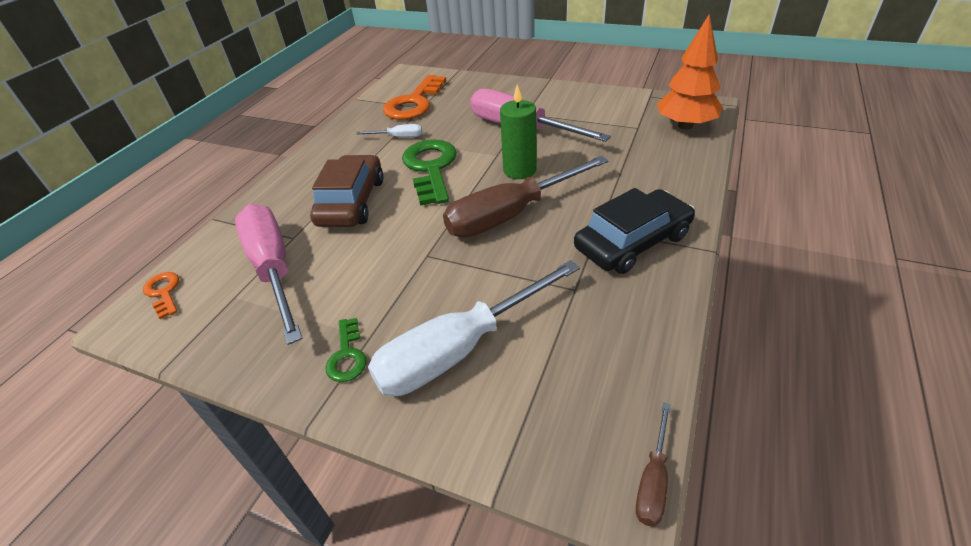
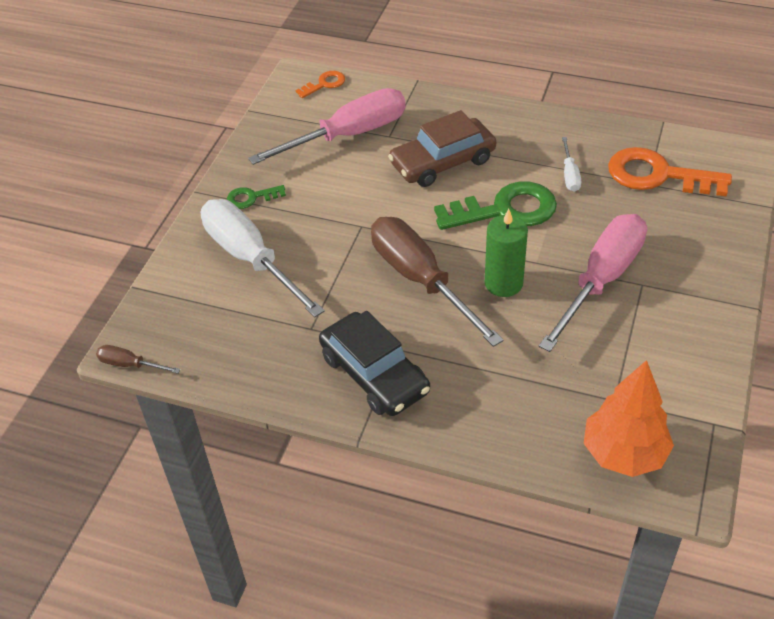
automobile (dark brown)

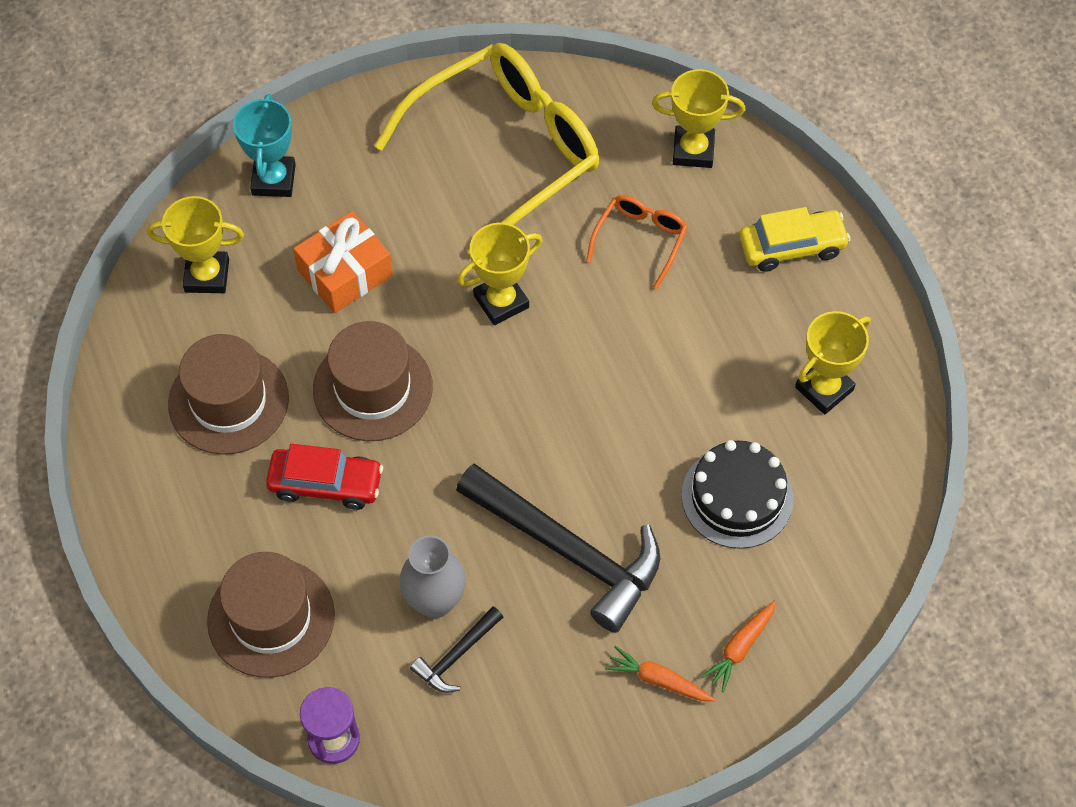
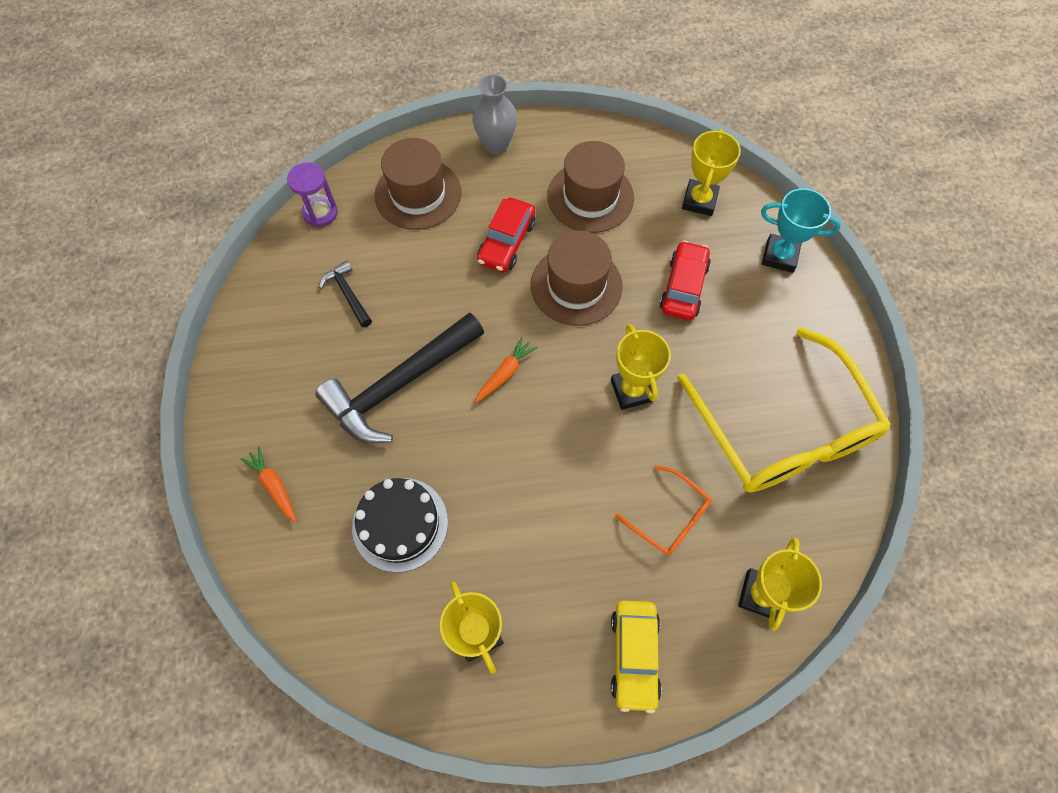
automobile (scarlet) (2nd from left); flower vase (gray); carrot (orange) (2nd from left)

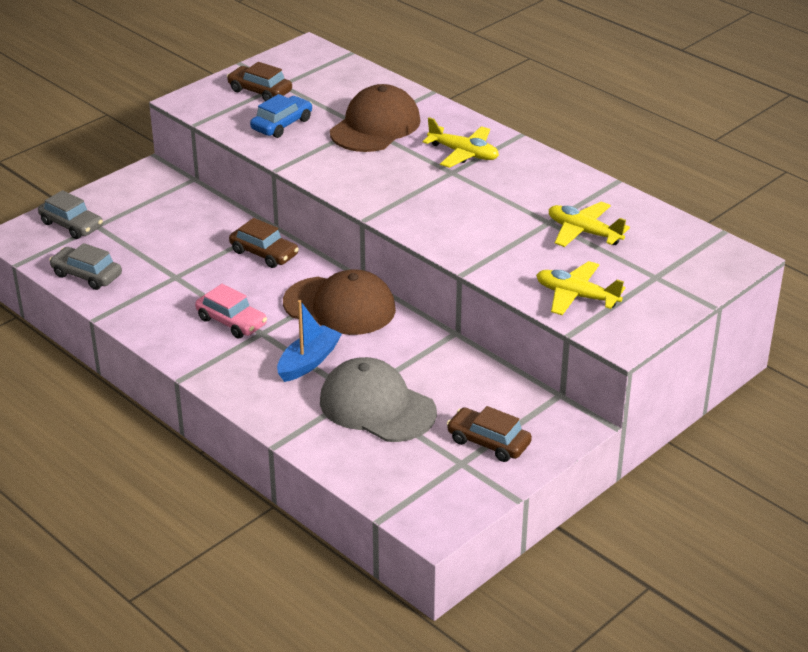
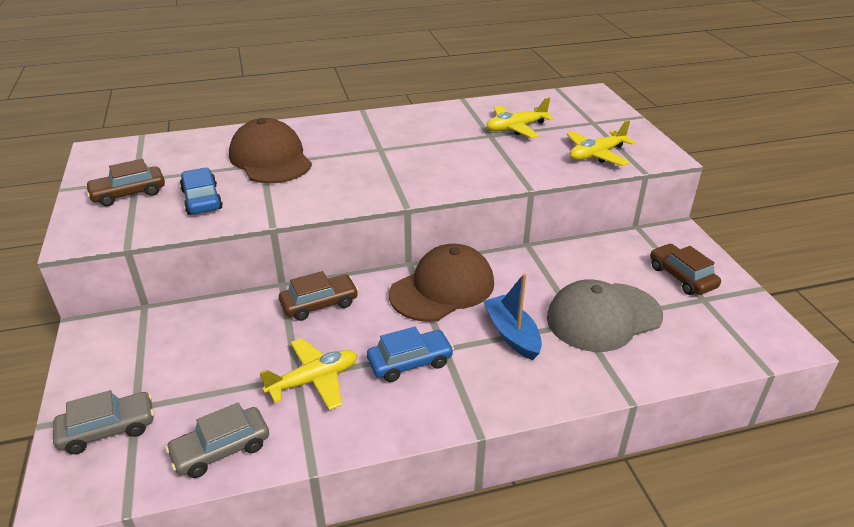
toy plane (bright yellow) (1st from left); automobile (royal blue) (2nd from left); automobile (dark brown) (3rd from left)

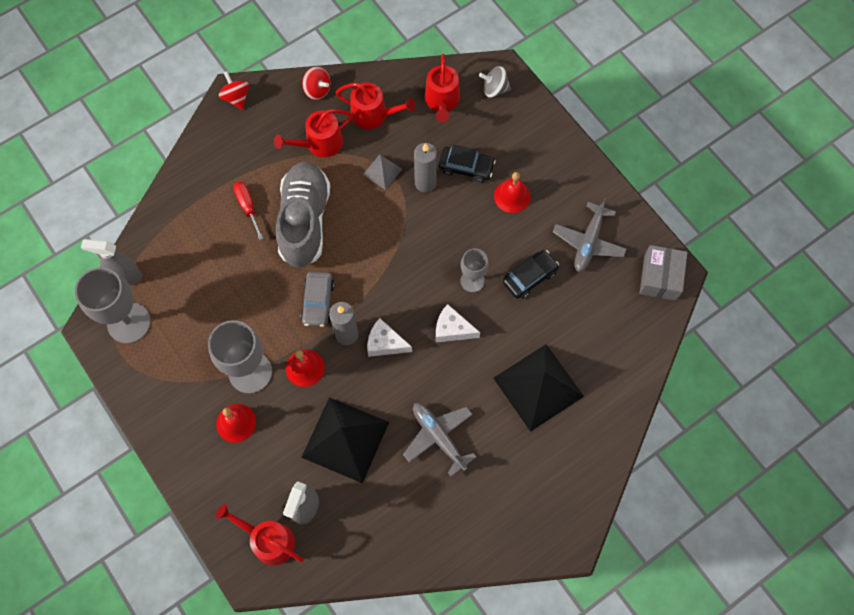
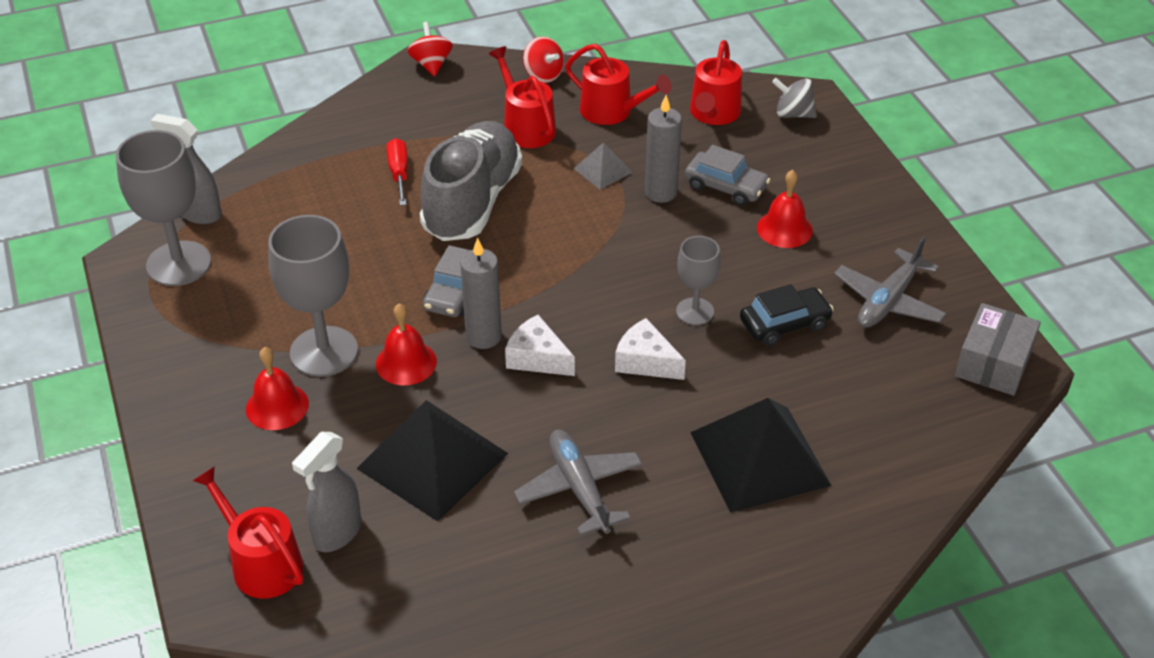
sprinkling can (scarlet) (2nd from left); automobile (gray) (2nd from left)

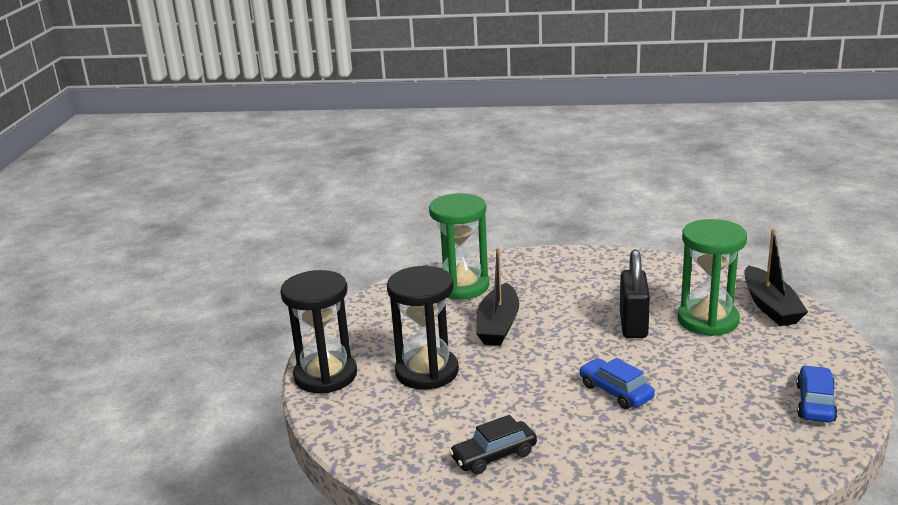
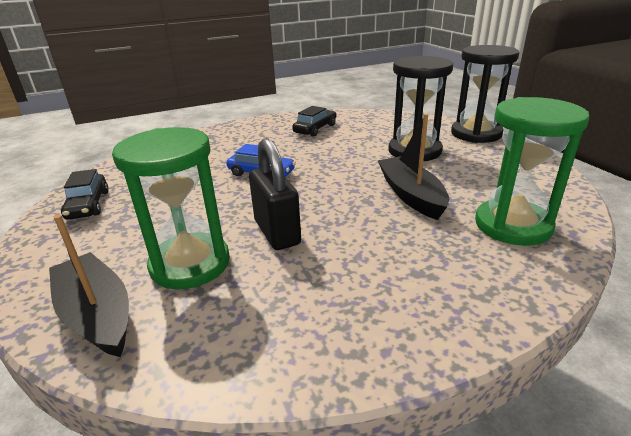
automobile (jet-black) (1st from left)

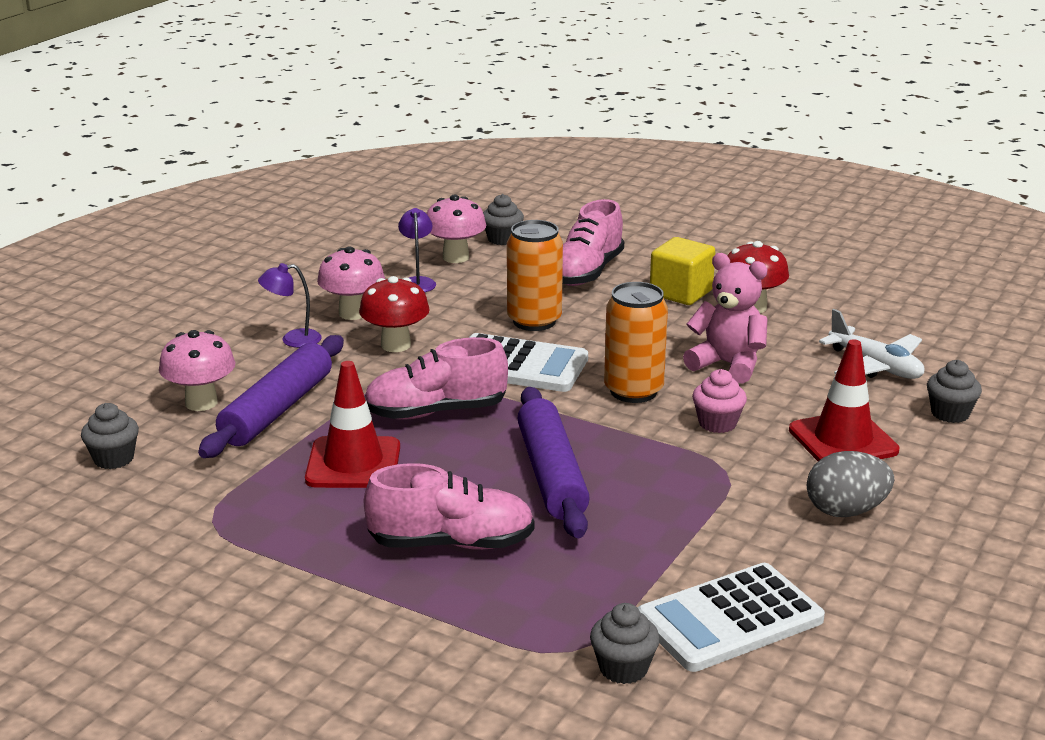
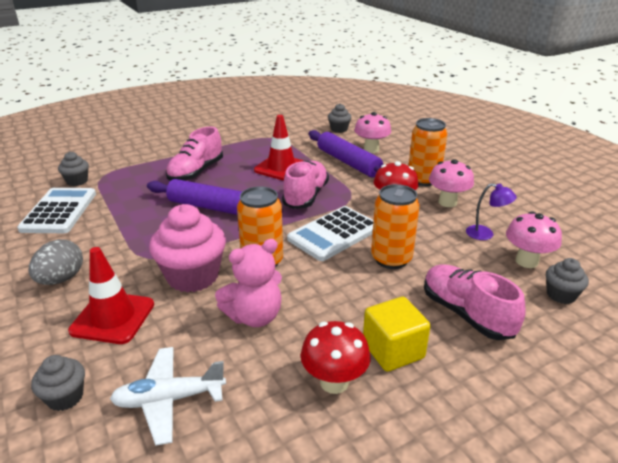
can (orange) (3rd from left); muffin (rosy)

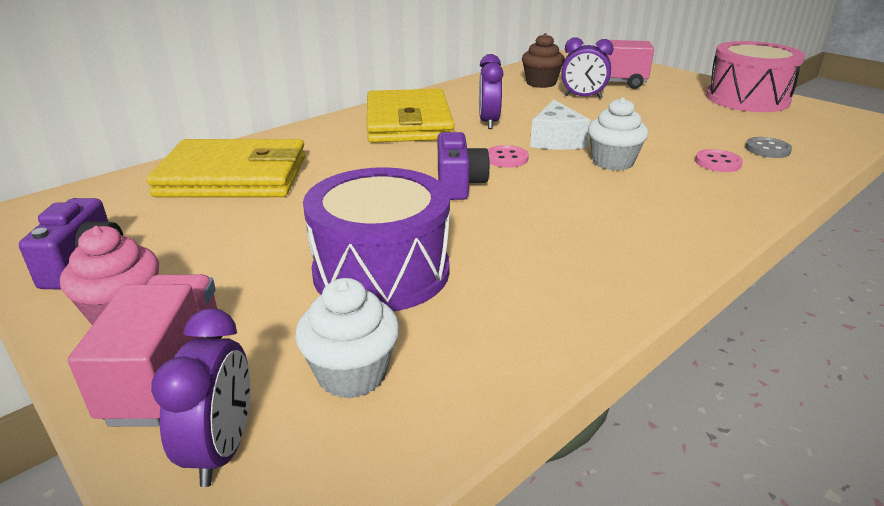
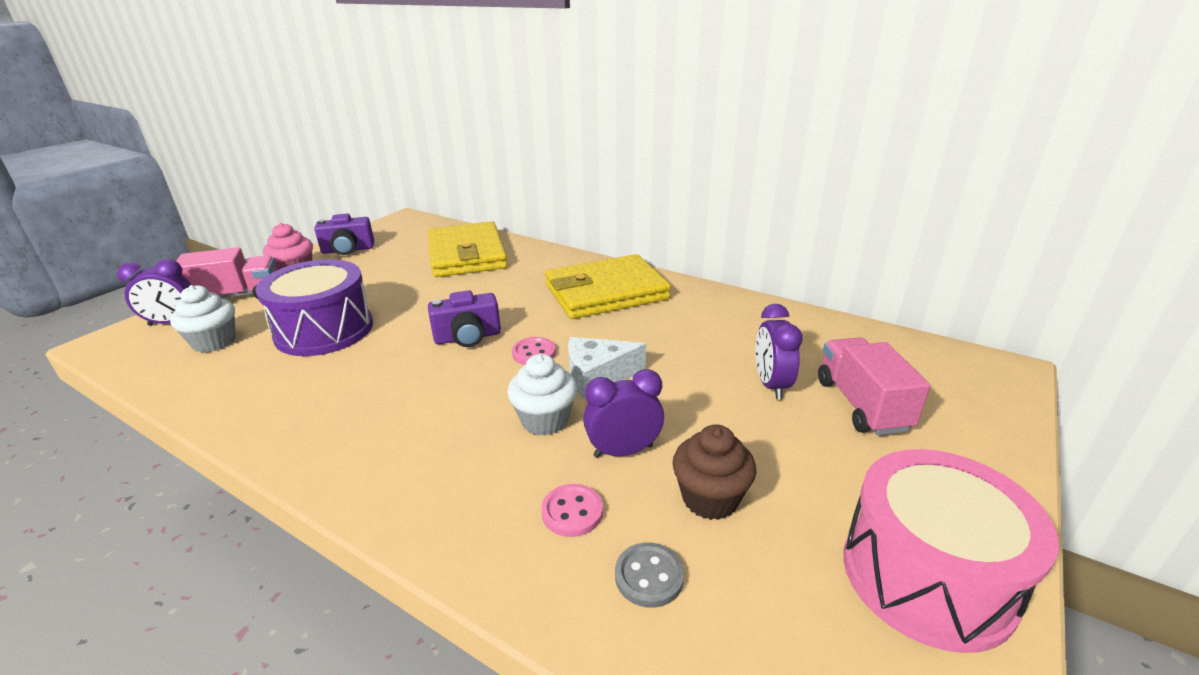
muffin (dark brown); bedside clock (royal purple) (2nd from left)

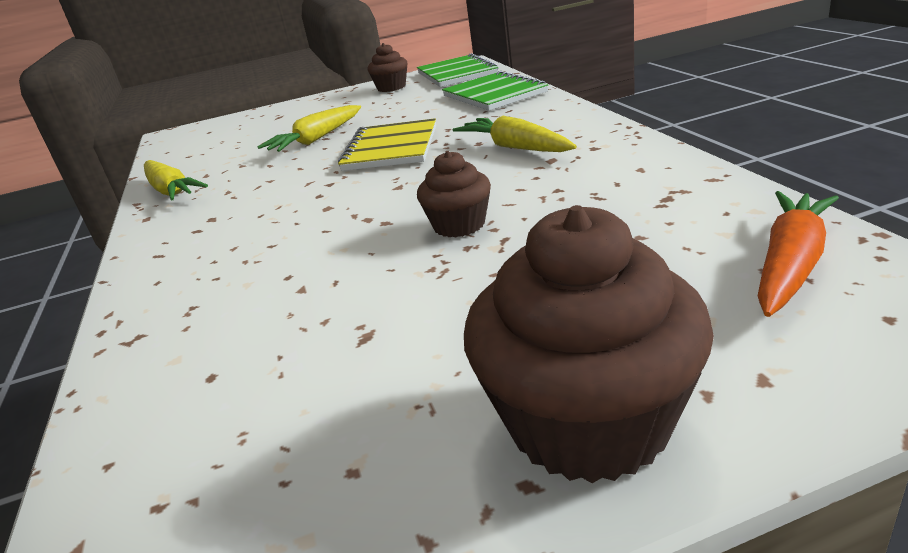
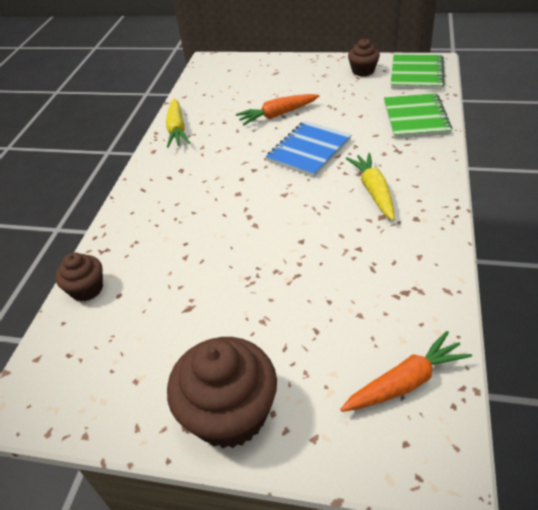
carrot (orange) (1st from left); notepad (royal blue); muffin (dark brown) (1st from left)

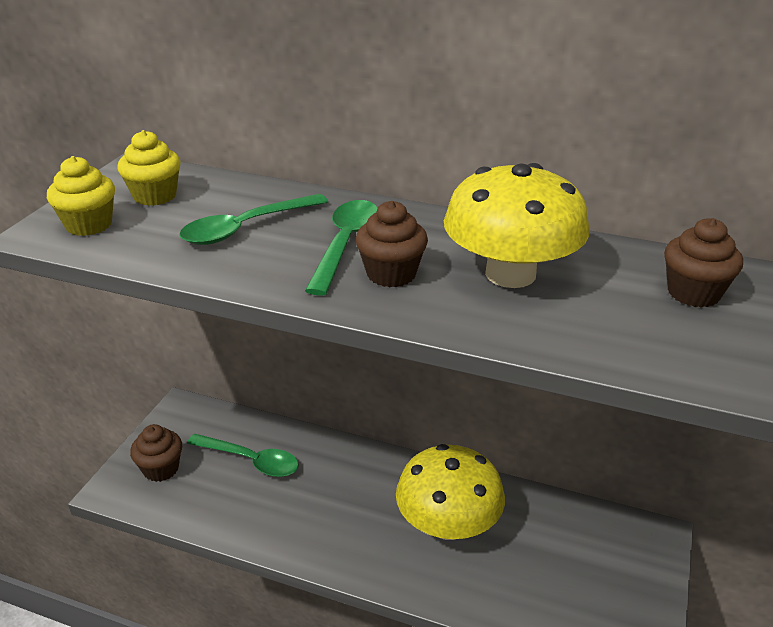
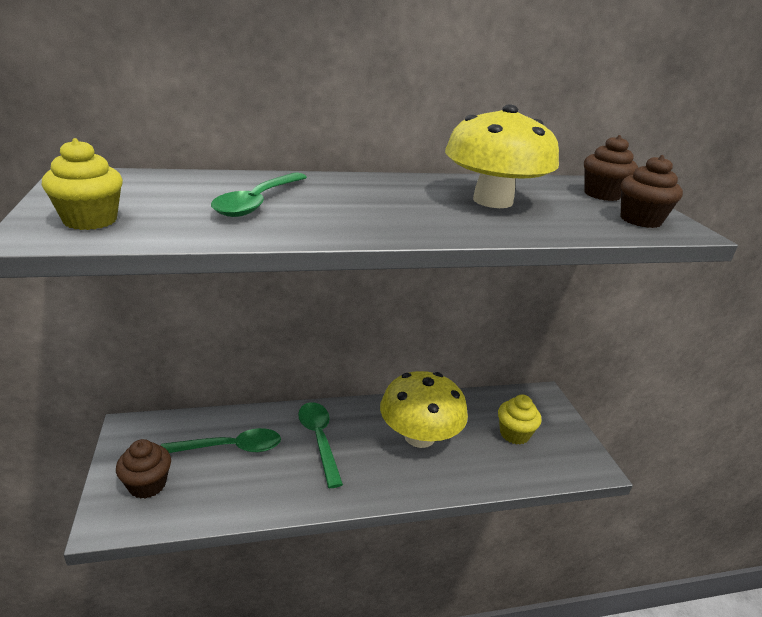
muffin (bright yellow) (2nd from left); teaspoon (leaf-green) (3rd from left); muffin (dark brown) (3rd from left)

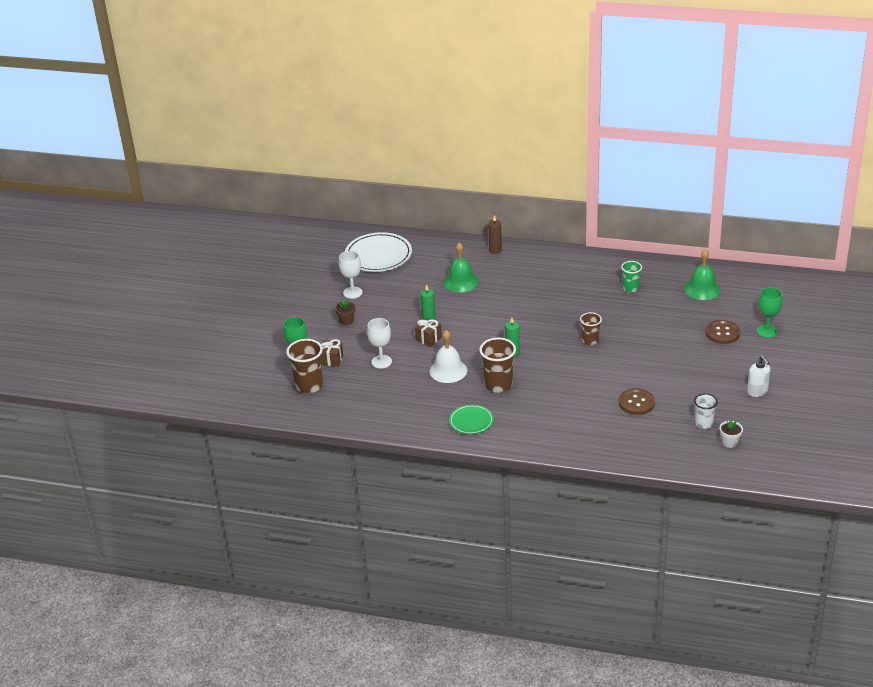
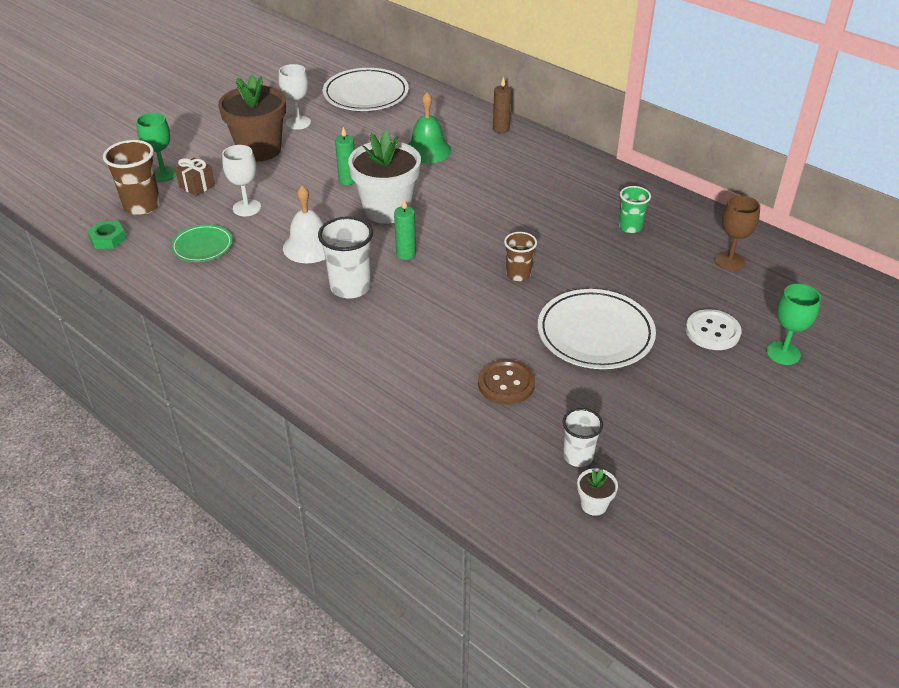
chalice (dark brown); plant pot (dark brown); wrapped gift (dark brown) (2nd from left in the first image); sewing button (white); beaker (white) (1st from left); pump bottle (white); flat dish (leaf-green); plant pot (white) (1st from left); hex nut (leaf-green); flat dish (white) (2nd from left)

